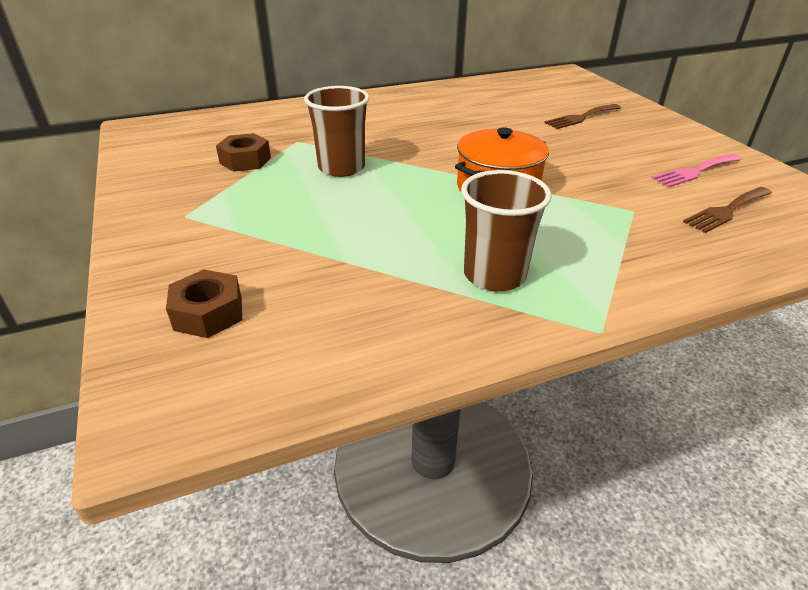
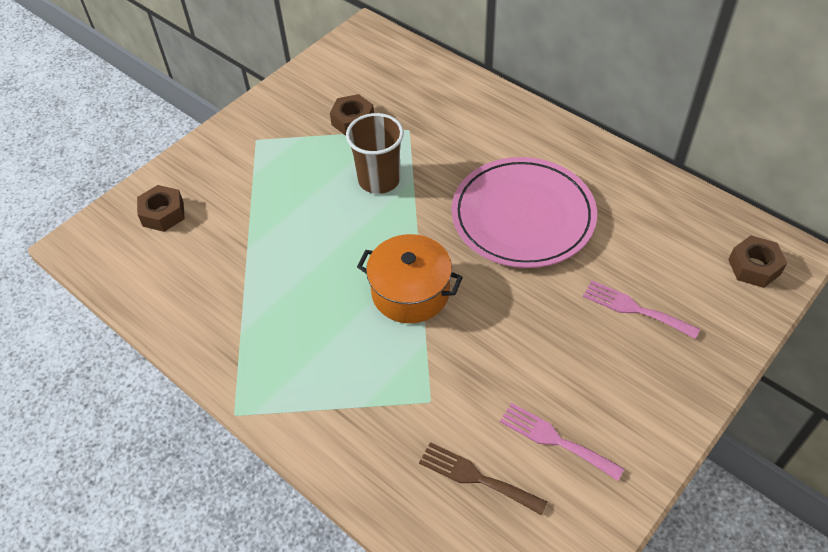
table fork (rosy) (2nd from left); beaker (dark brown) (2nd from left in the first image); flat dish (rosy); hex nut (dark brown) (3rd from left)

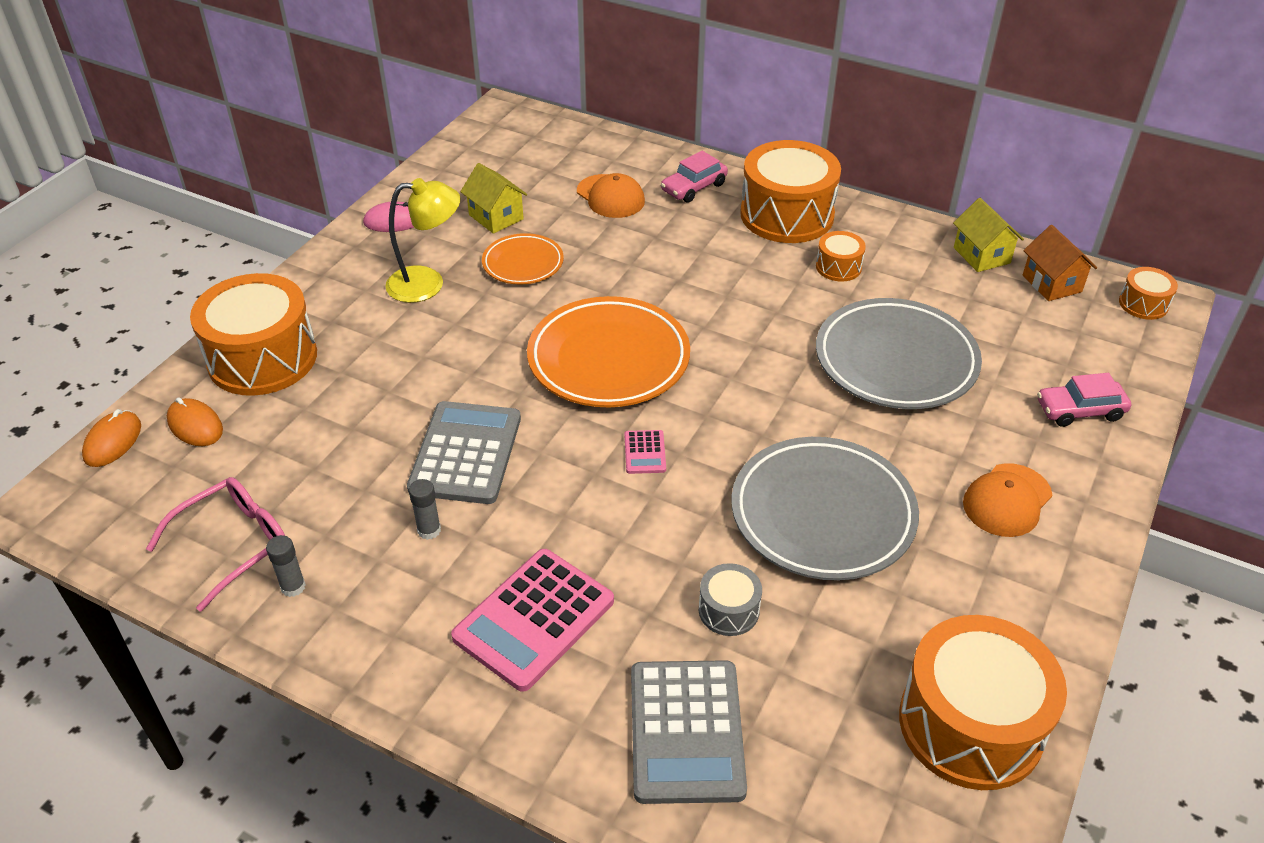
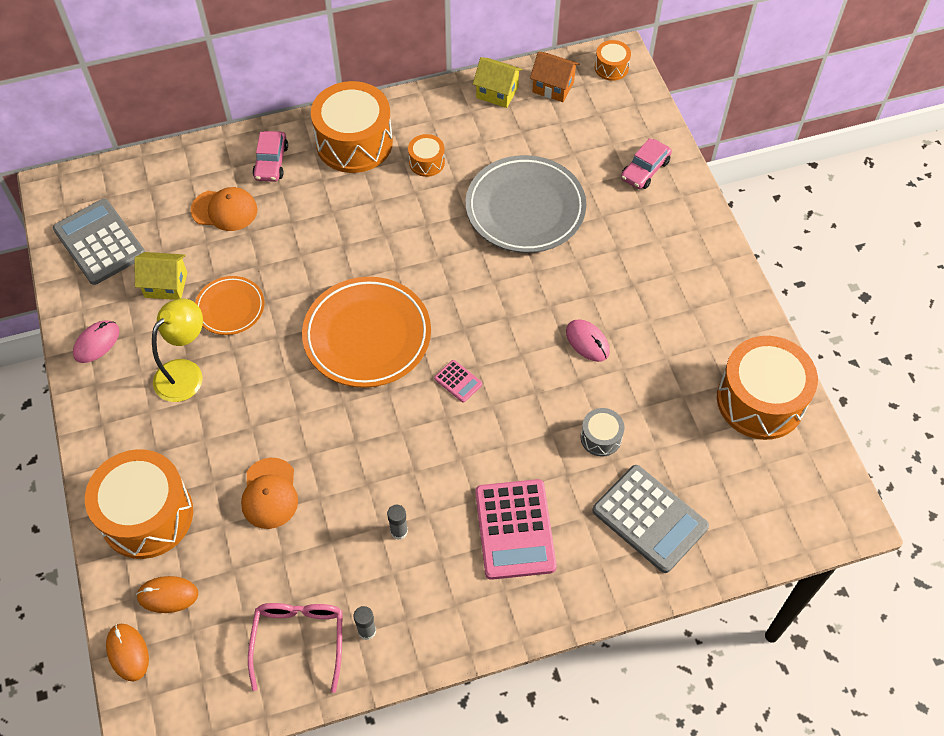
adding machine (gray) (1st from left); mouse (rosy) (2nd from left); baseball cap (orange) (2nd from left)

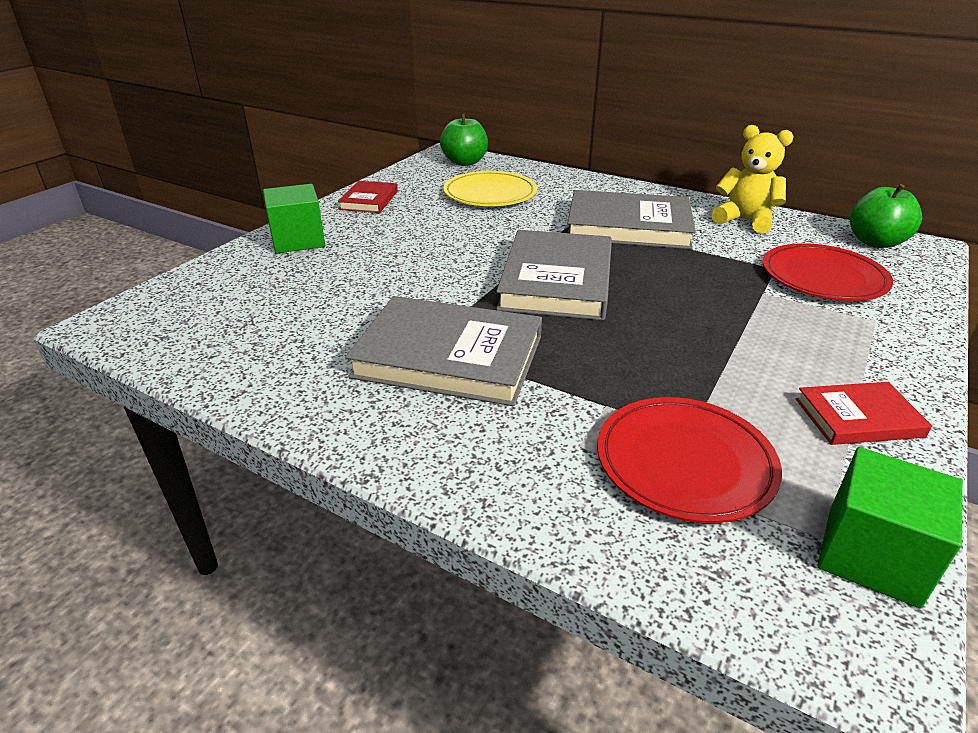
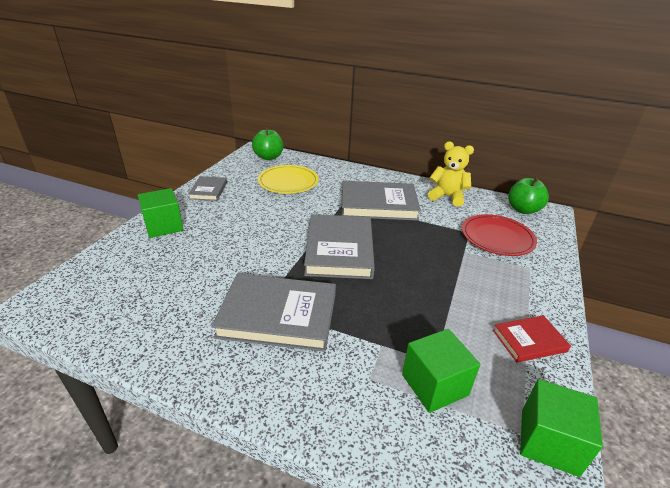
hardback (gray) (1st from left); block (leaf-green) (2nd from left)

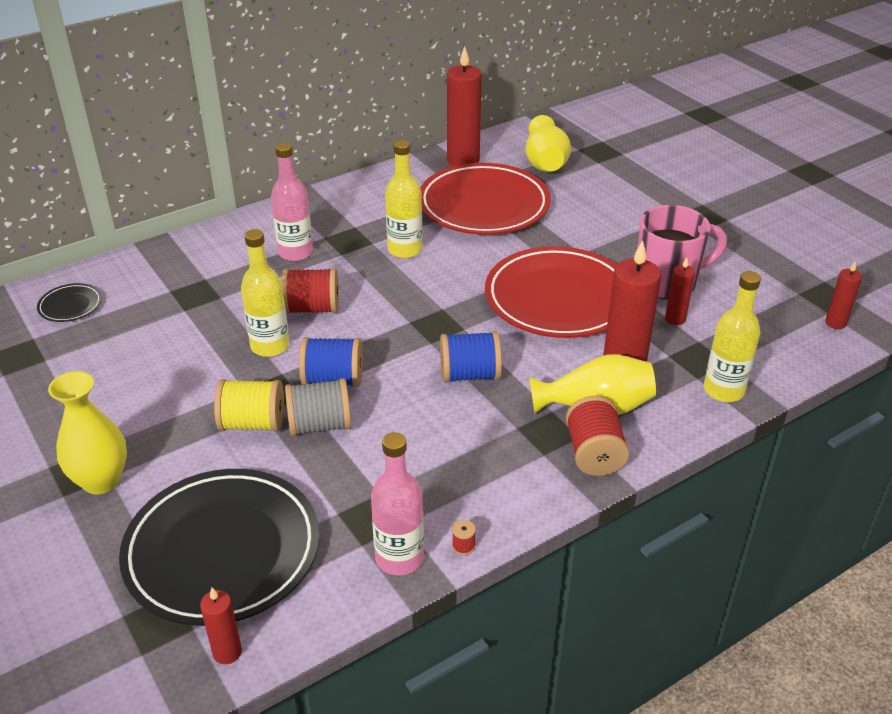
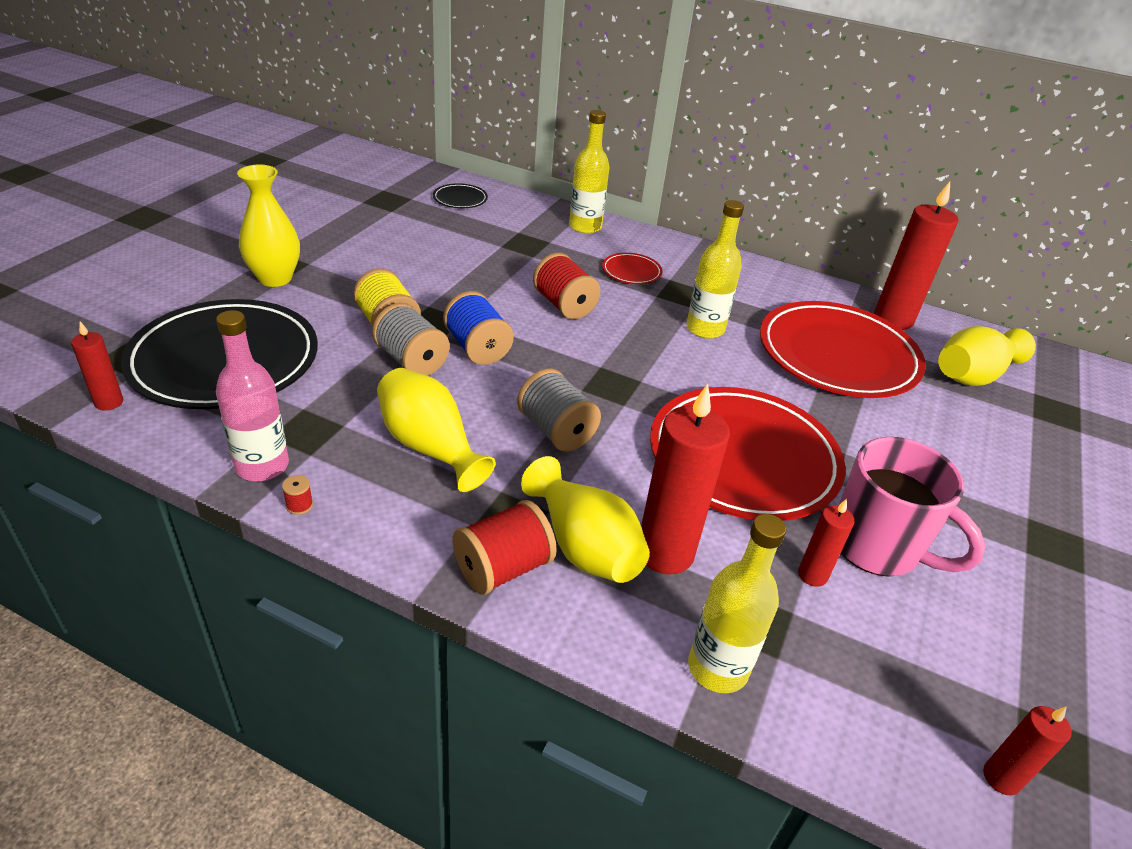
flat dish (scarlet) (1st from left); flask (bright yellow) (1st from left); reel of thread (gray) (2nd from left); flower vase (bright yellow) (2nd from left)

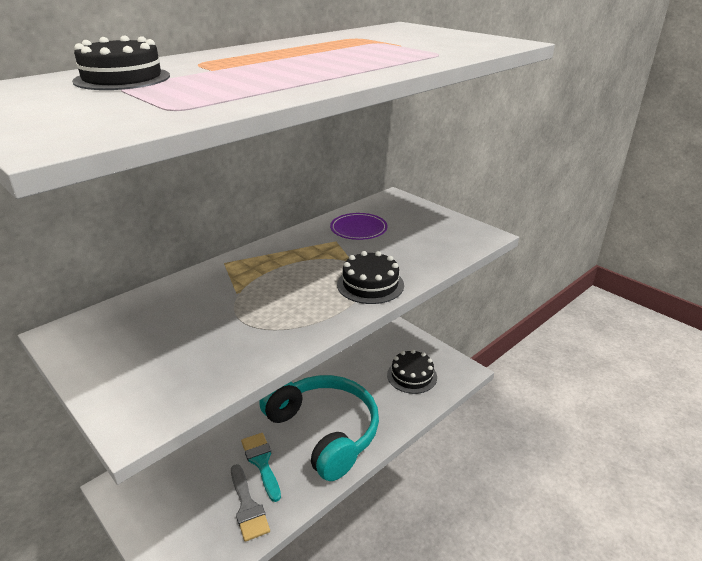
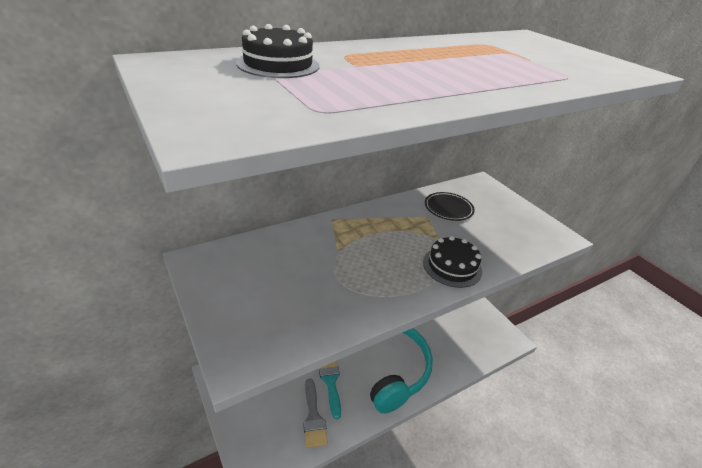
flat dish (jet-black); gateau (jet-black) (3rd from left in the first image)

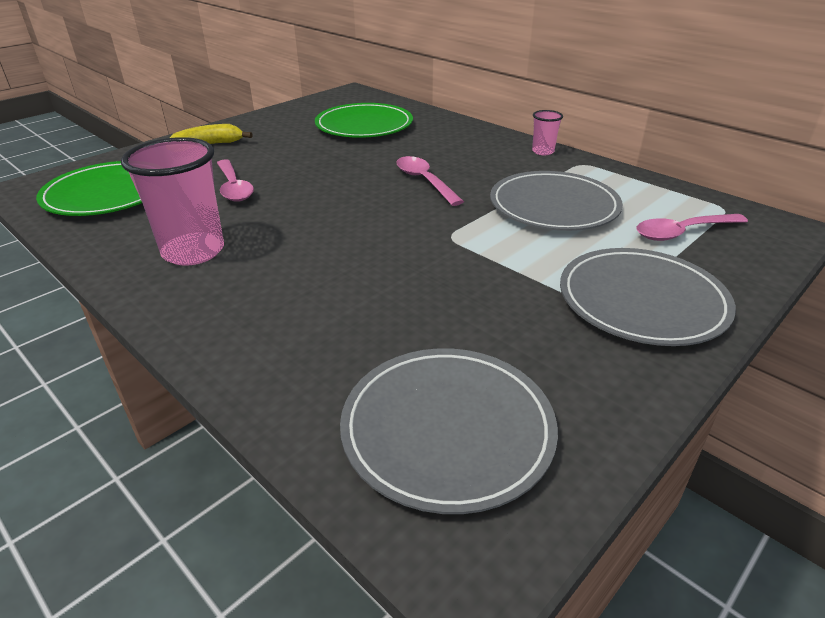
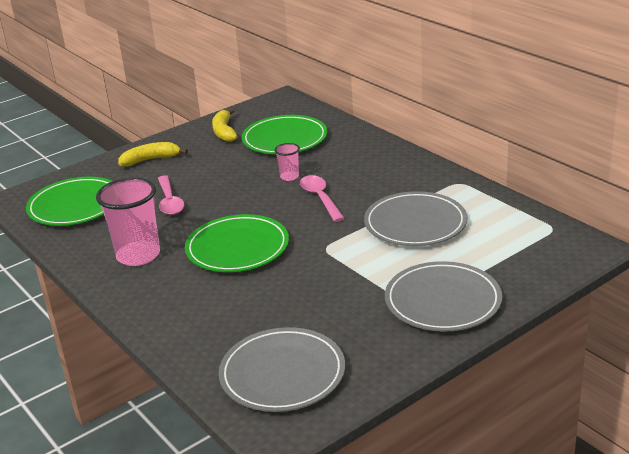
beaker (rosy) (2nd from left); teaspoon (rosy) (3rd from left in the first image); banana fruit (bright yellow) (2nd from left); flat dish (leaf-green) (2nd from left)

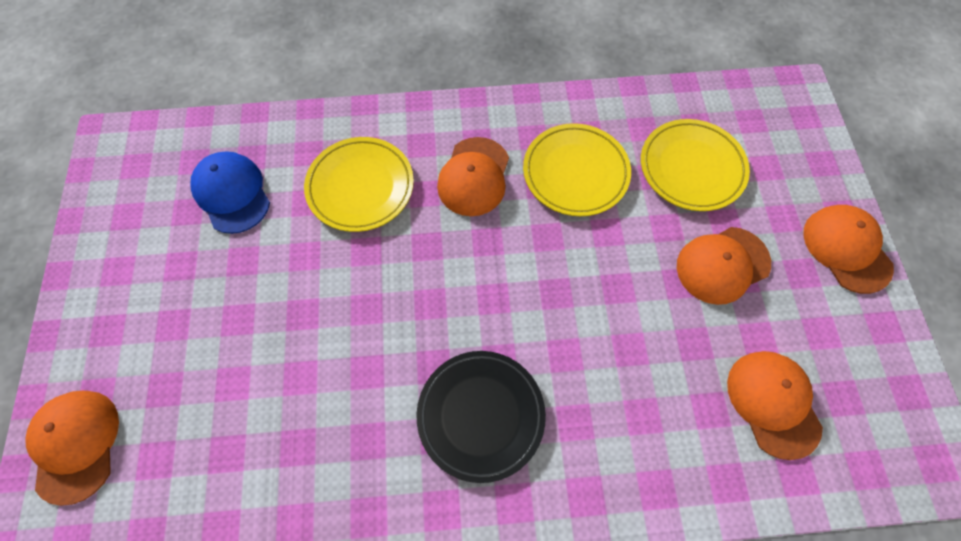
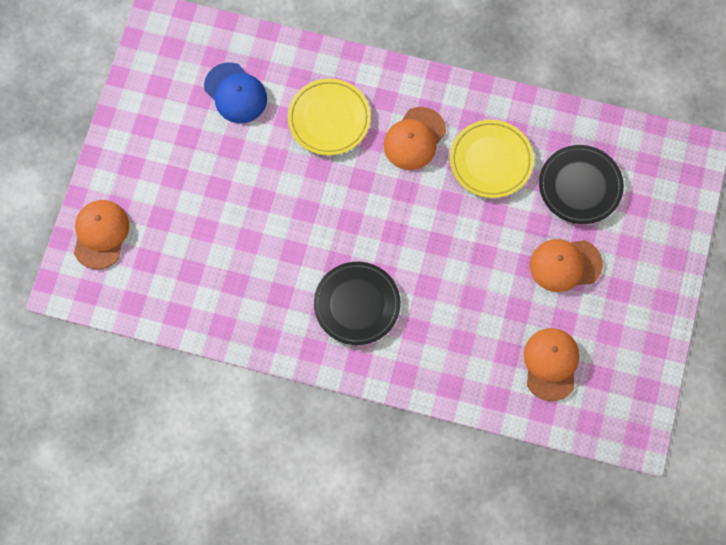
flat dish (jet-black) (2nd from left); baseball cap (royal blue); baseball cap (orange) (5th from left in the first image)

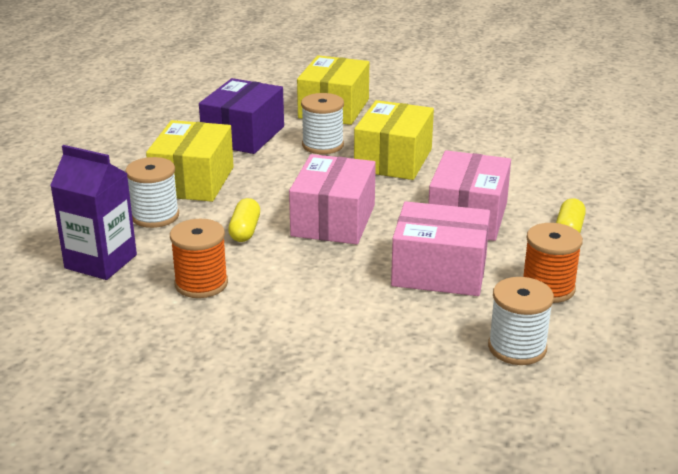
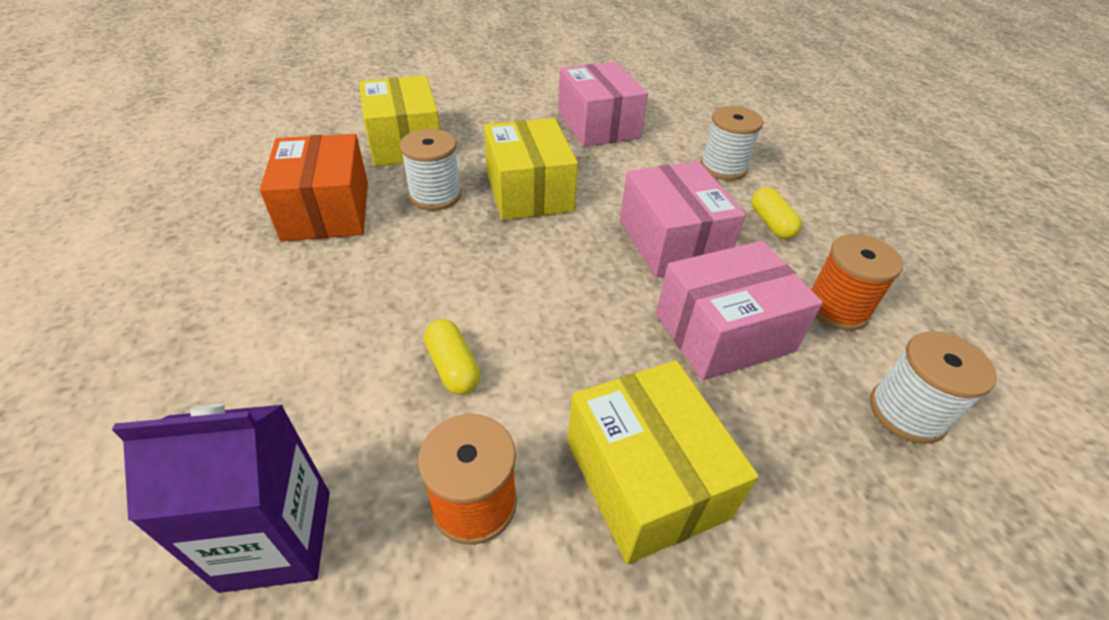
package (orange); package (bright yellow) (3rd from left); package (rosy) (1st from left); reel of thread (white) (2nd from left)

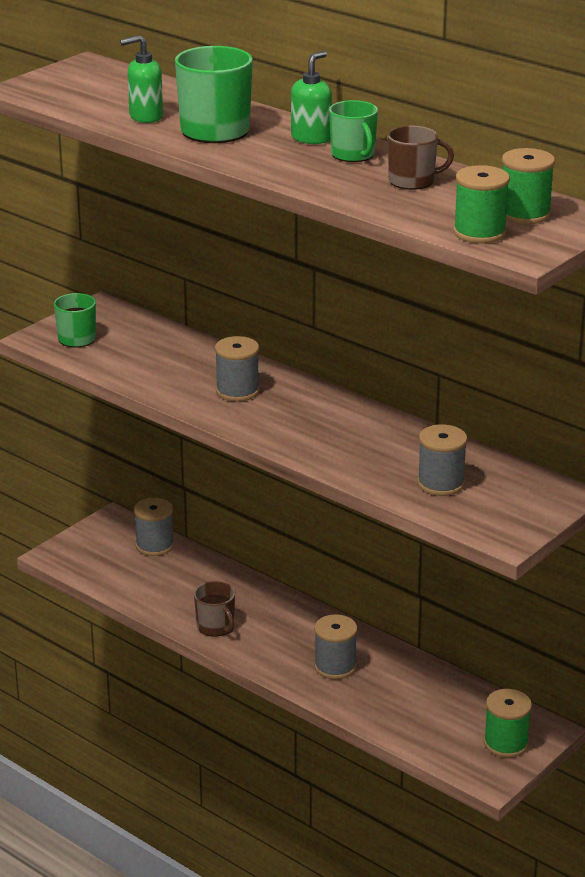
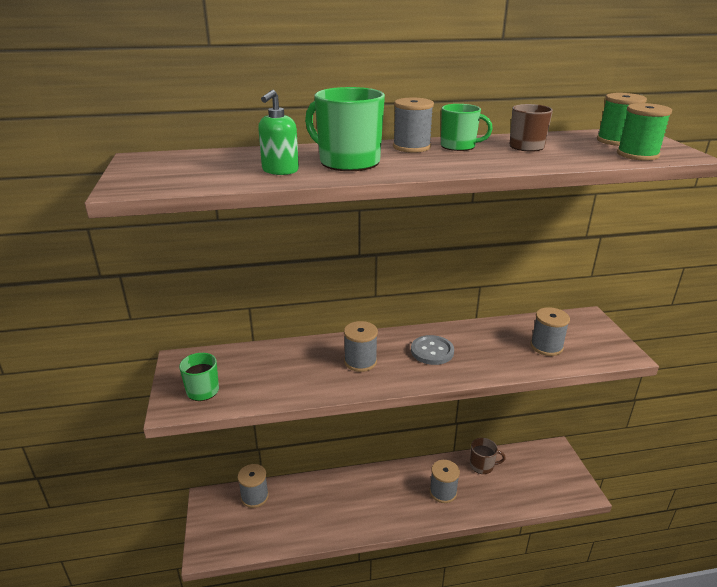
reel of thread (gray) (3rd from left); mug (dark brown) (1st from left); reel of thread (leaf-green) (2nd from left in the first image); sewing button (gray)

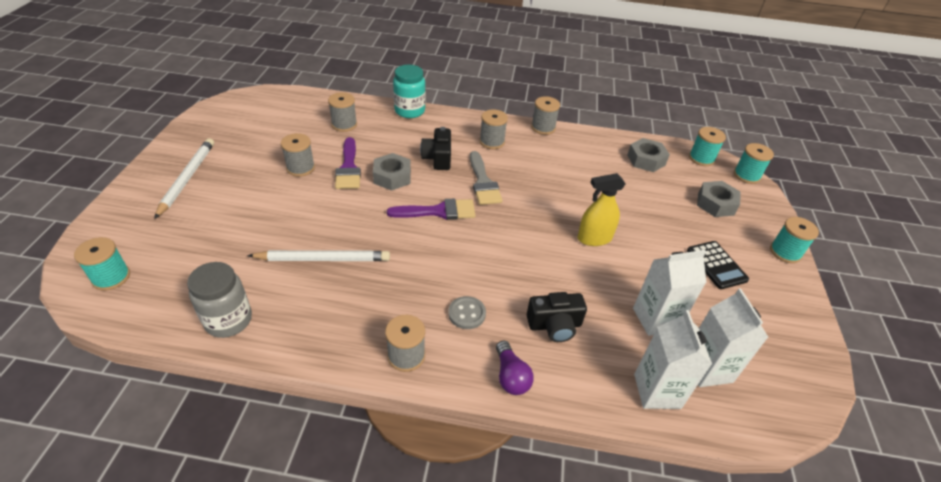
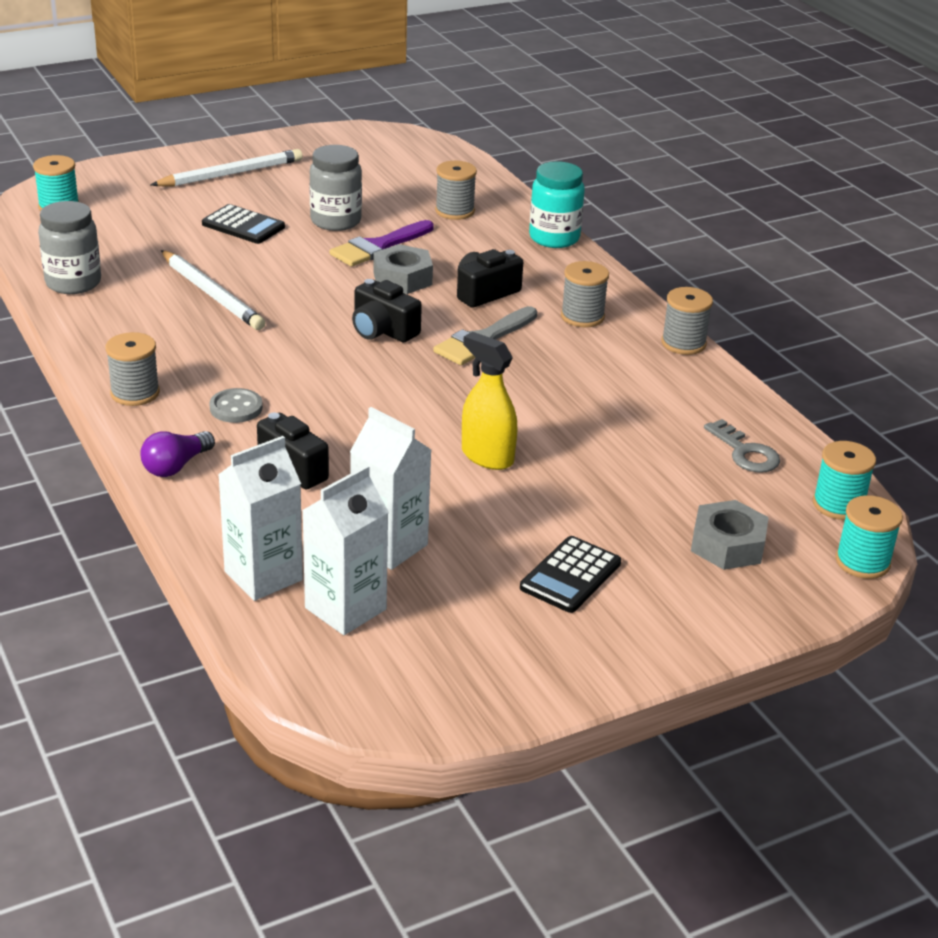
jar (gray) (2nd from left); latchkey (gray); camera (jet-black) (2nd from left); reel of thread (aqua) (4th from left in the first image); adding machine (jet-black) (1st from left)

